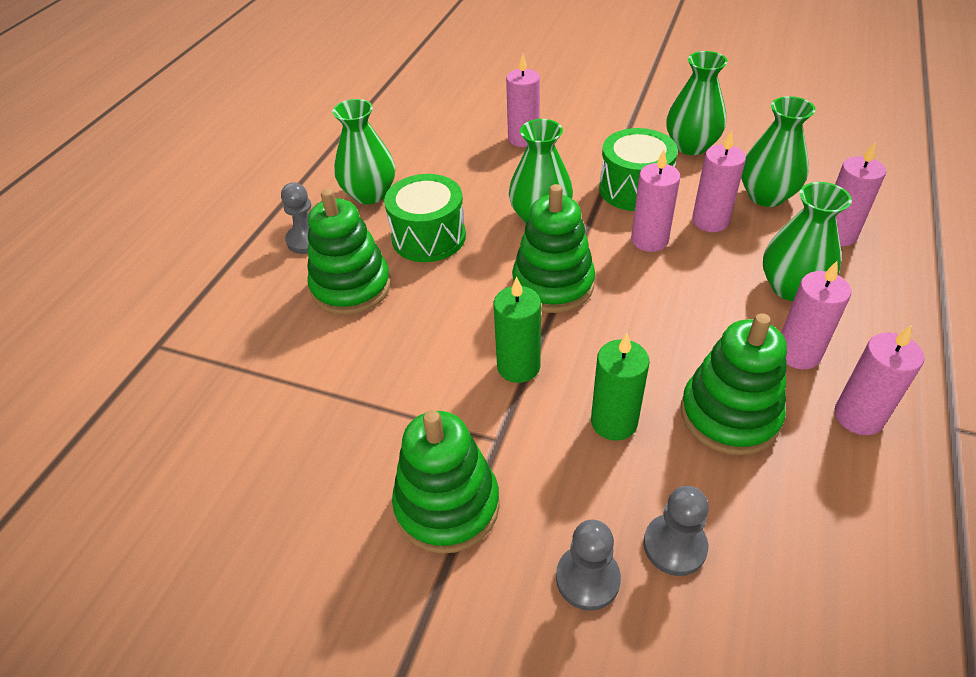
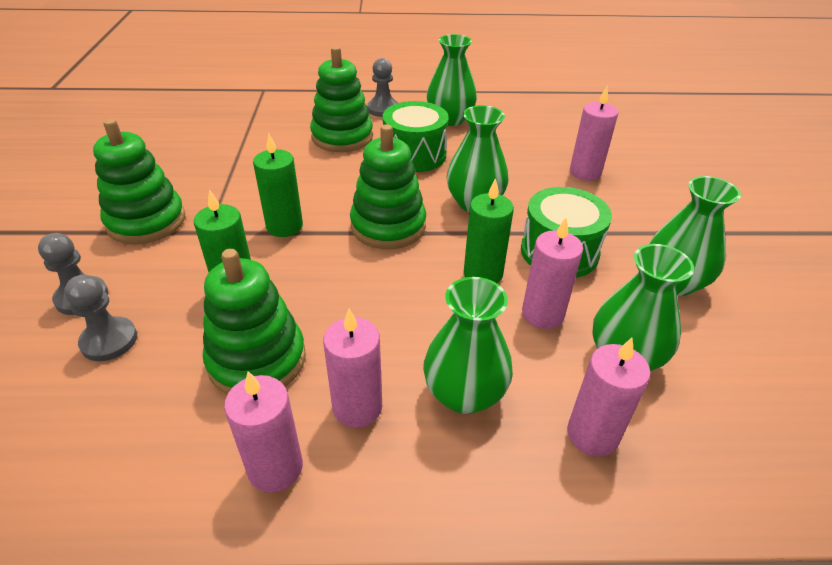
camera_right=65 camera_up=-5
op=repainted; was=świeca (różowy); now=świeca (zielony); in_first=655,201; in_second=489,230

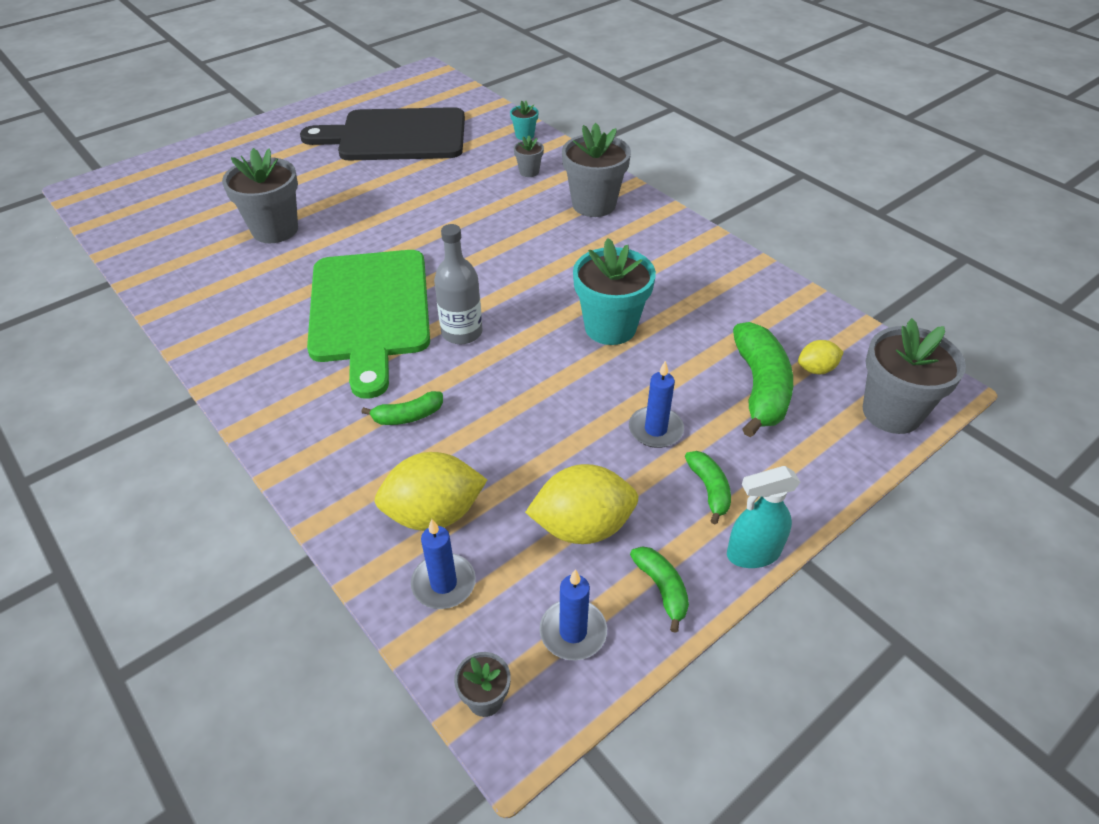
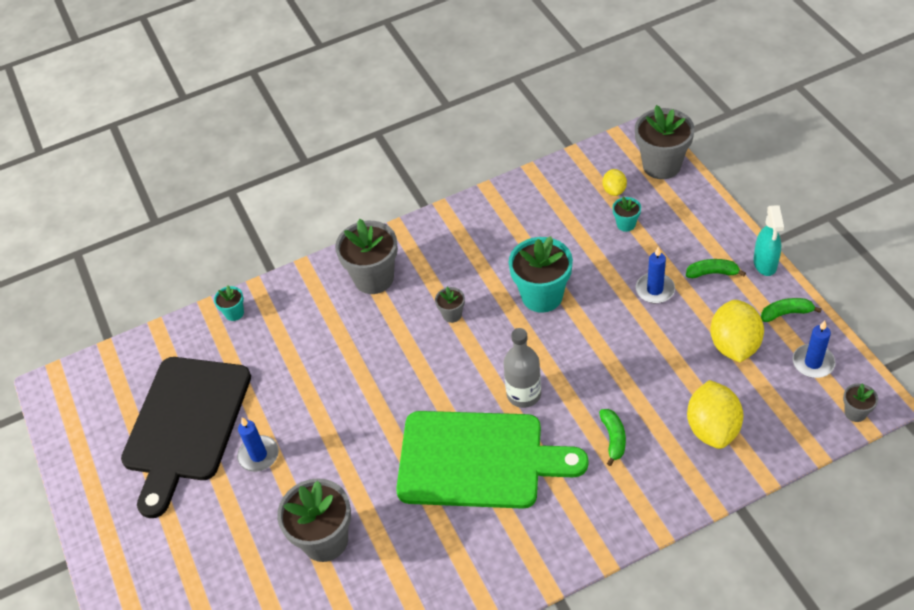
camera_right=-70 camera_up=5
op=shifted; was=świeca (niebieski); in_first=443,564; in_second=258,444
op=shifted; was=doniczka (szary); in_first=529,156; in_second=450,305
op=swapped; was=banan (zielony); now=doniczka (turkusowy); in_first=763,379; in_second=626,214

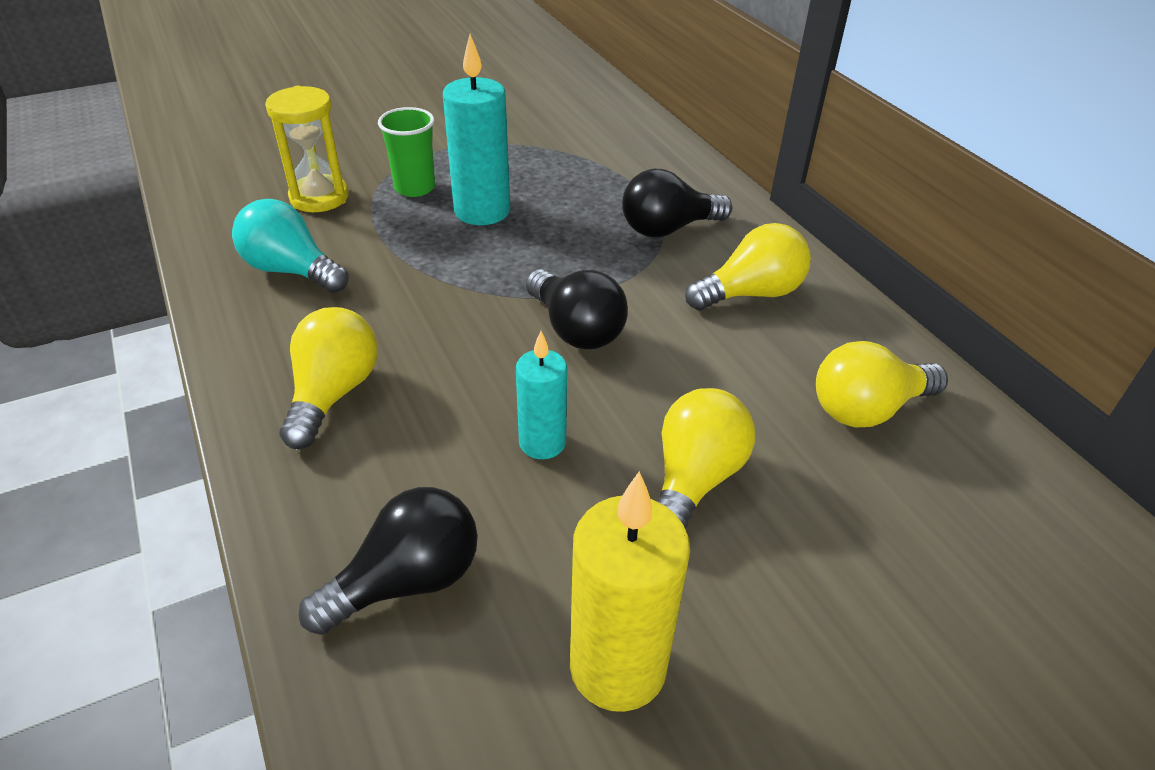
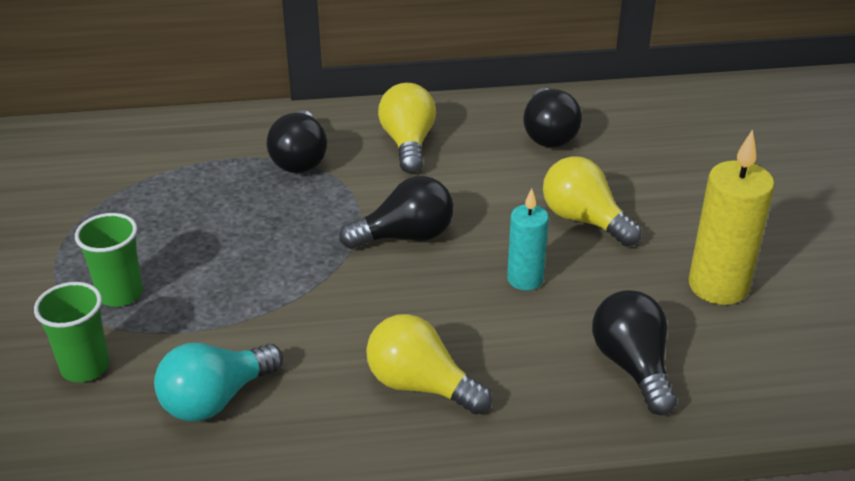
camera_right=-70 camera_up=-5
op=swapped; was=klepsydra (żółty); now=szklanka (zielony); in_first=307,149; in_second=72,332
op=gone; was=świeca (turkusowy); in_first=476,129
op=repainted; was=żarówka (żółty); now=żarówka (czarny); in_first=882,384; in_second=552,118

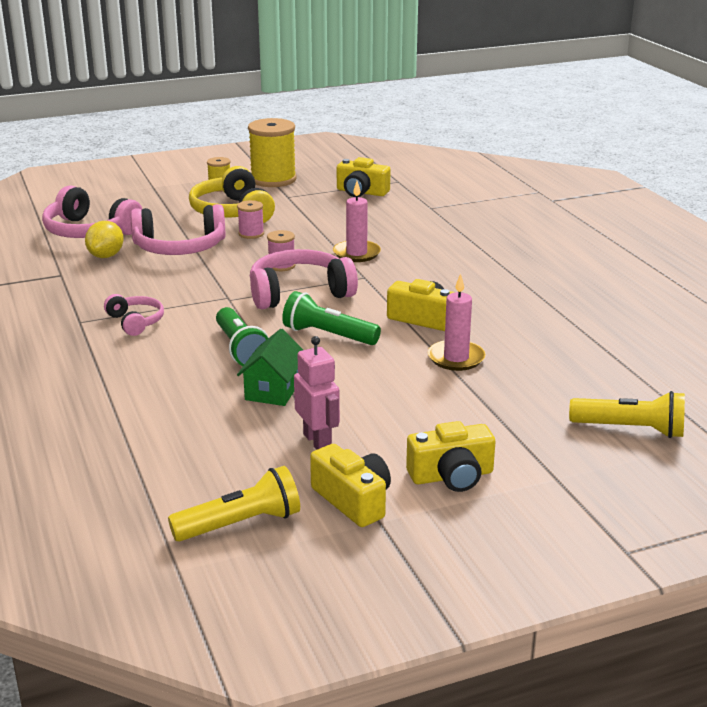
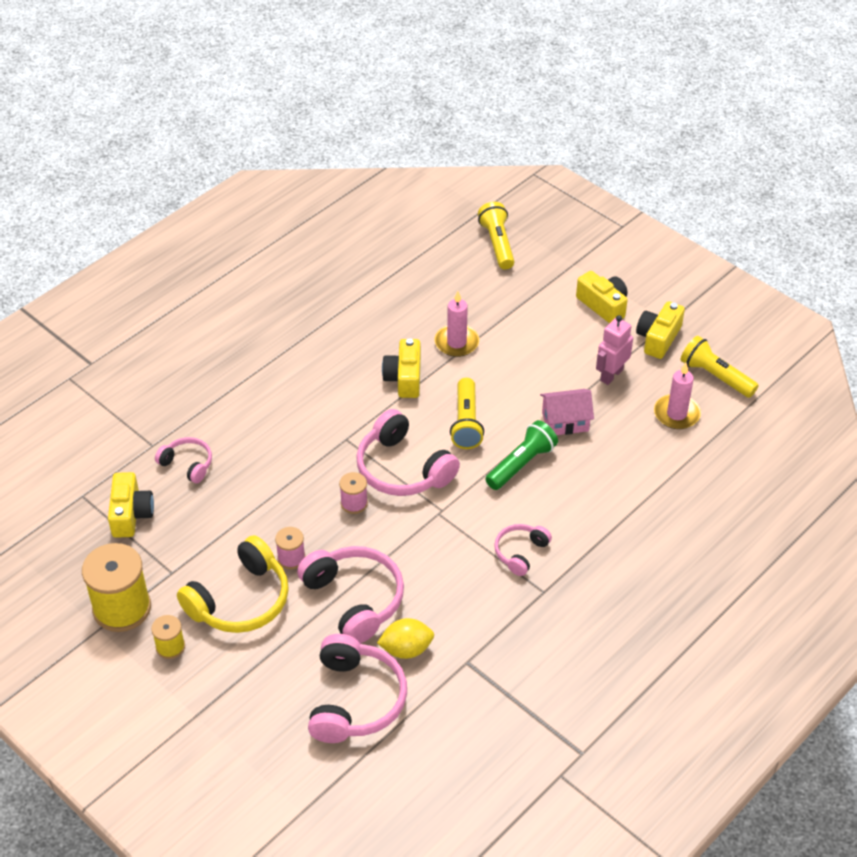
camera_right=-115 camera_up=20
op=repainted; was=domek (zielony); now=domek (różowy); in_first=270,367; in_second=567,412
op=repainted; was=latarka (zielony); now=latarka (żółty); in_first=331,318; in_second=467,413
op=shifted; was=świeca (różowy); in_first=357,221; in_second=677,396
op=new; now=słuchawki (różowy); in_second=183,460

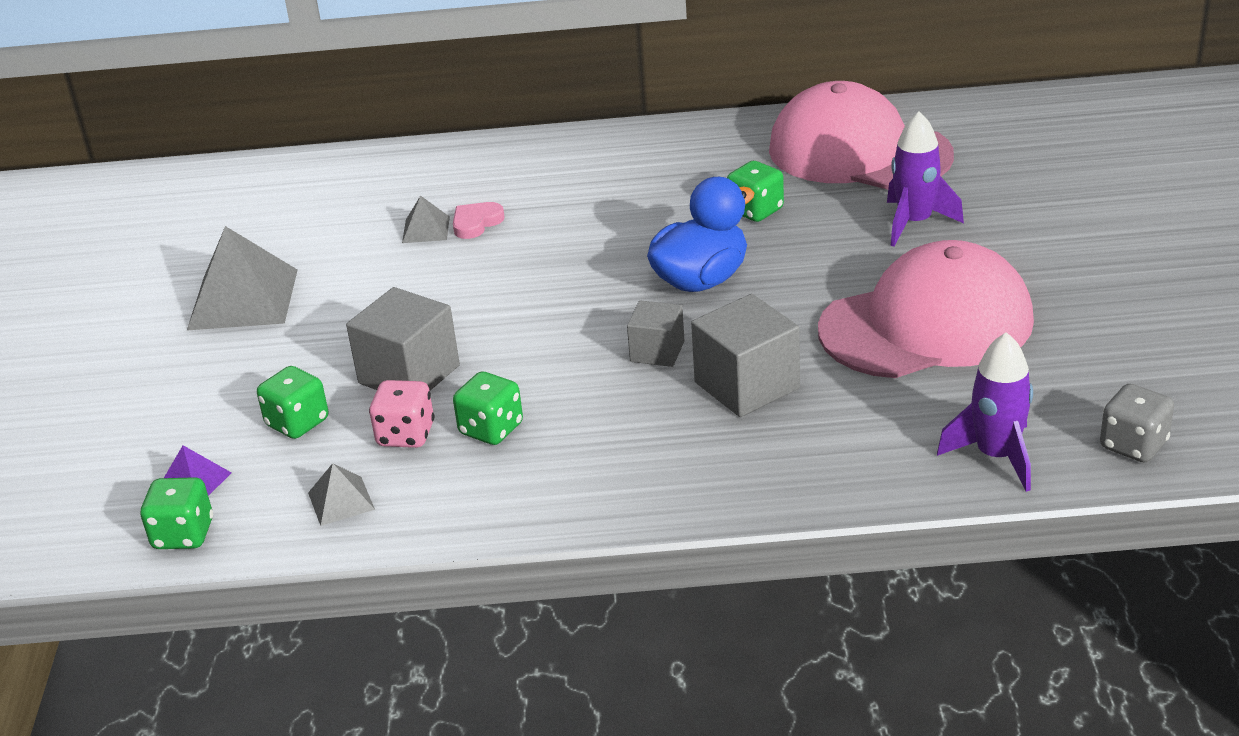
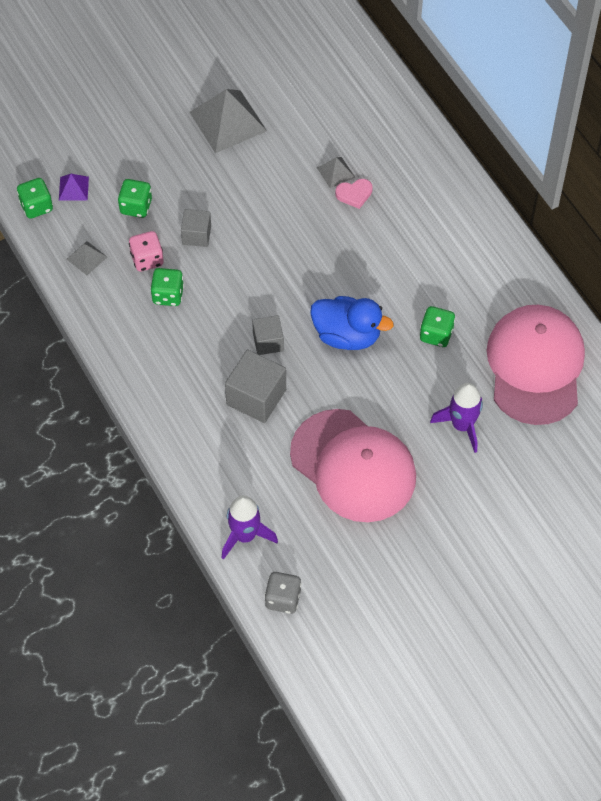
camera_right=60 camera_up=25
op=scaled; was=sześcian (szary); in_first=403,338; in_second=196,228; ratio=0.61
op=rotated; was=serce (różowy); in_first=479,220; in_second=354,194; clockwise=150

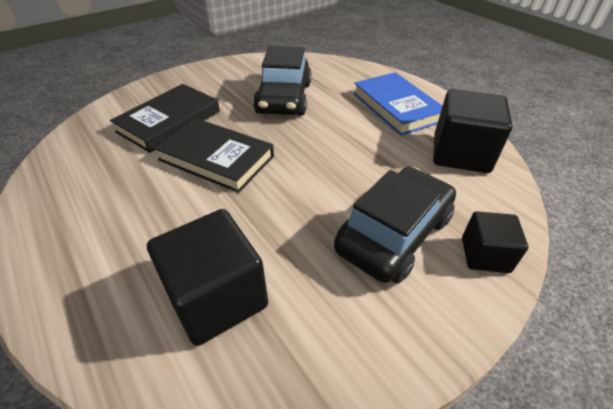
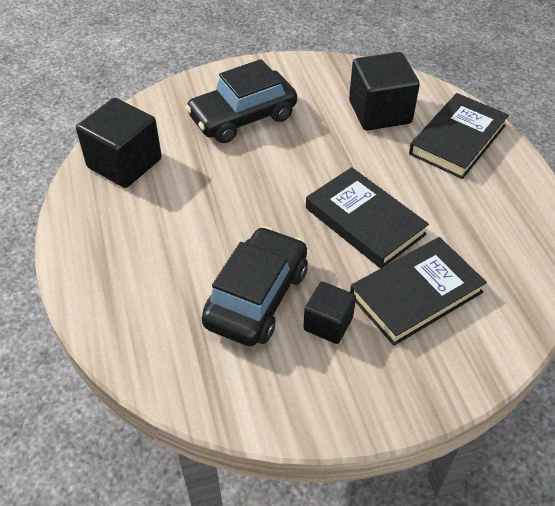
camera_right=-160 camera_up=5
op=gone; was=książka (niebieski); in_first=397,104
op=shifted; was=sześcian (czarny); in_first=495,242; in_second=329,313
op=new; now=książka (czarny); in_second=459,136

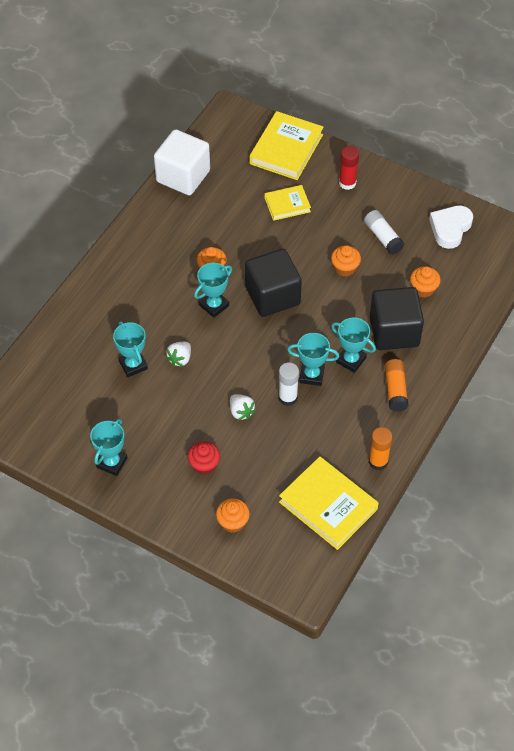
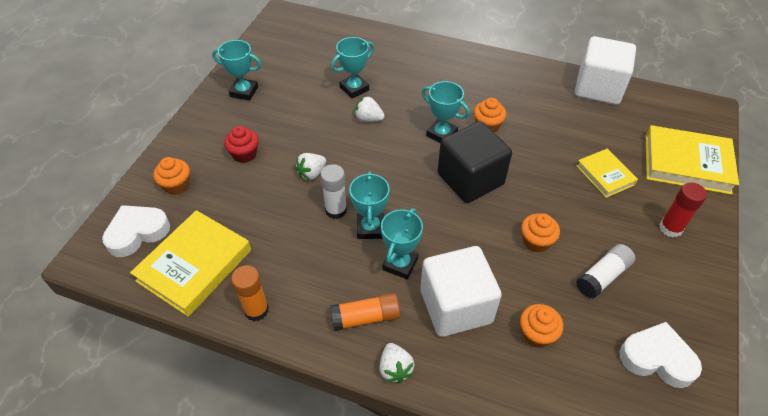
camera_right=80 camera_up=-5
op=repainted; was=sześcian (czarny); now=sześcian (biały); in_first=397,318; in_second=461,291
op=new; now=serce (biały); in_second=136,231
op=new; now=truskawka (biały); in_second=396,363

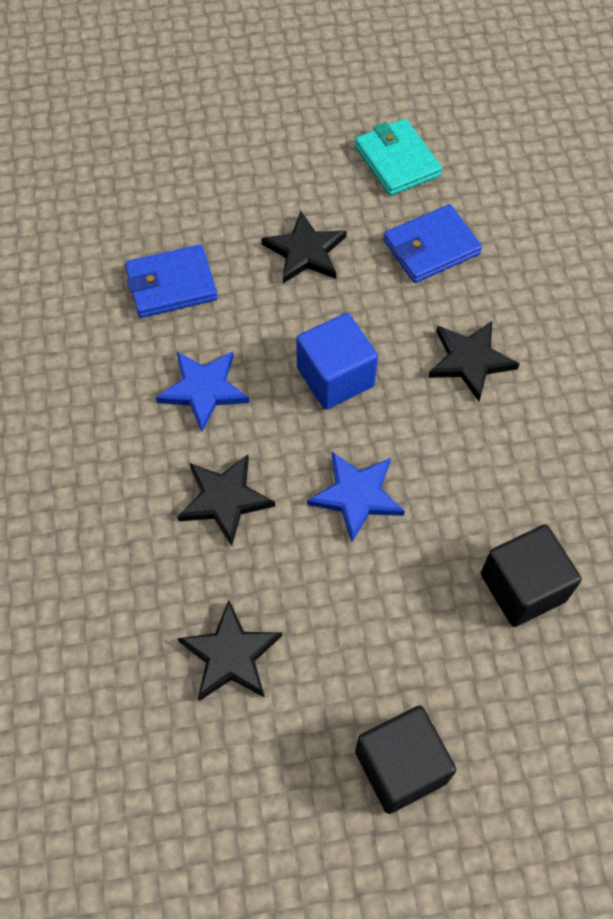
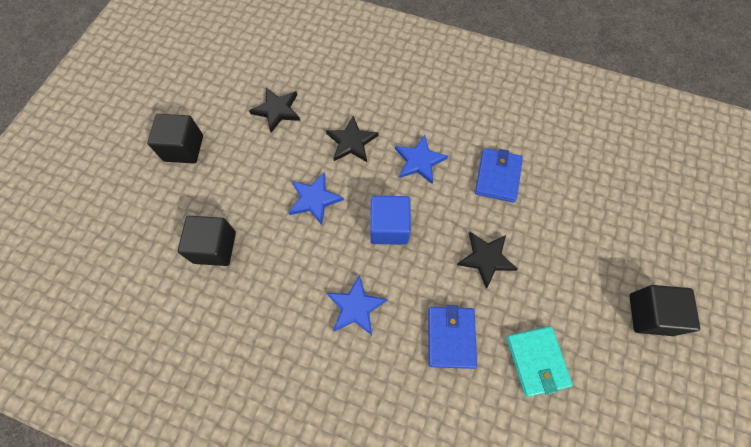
camera_right=120 camera_up=5
op=rotated; was=portfel (turkusowy); in_first=398,157; in_second=540,361; clockwise=75
op=repainted; was=gwiazda (czarny); now=gwiazda (niebieski); in_first=473,361; in_second=357,305
op=new; now=sześcian (czarny); in_second=664,310

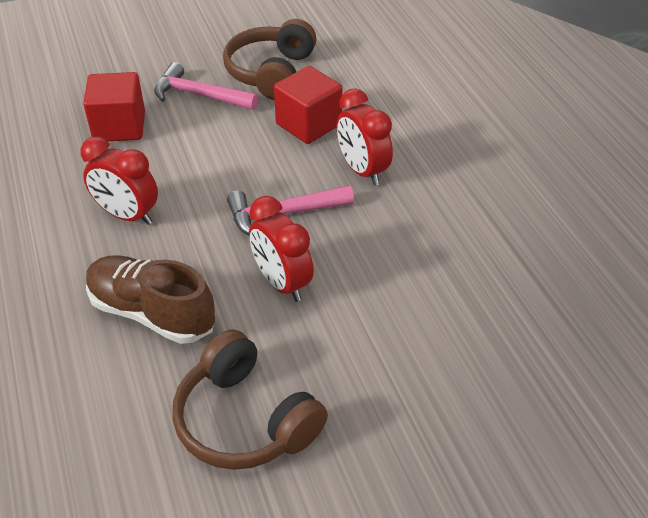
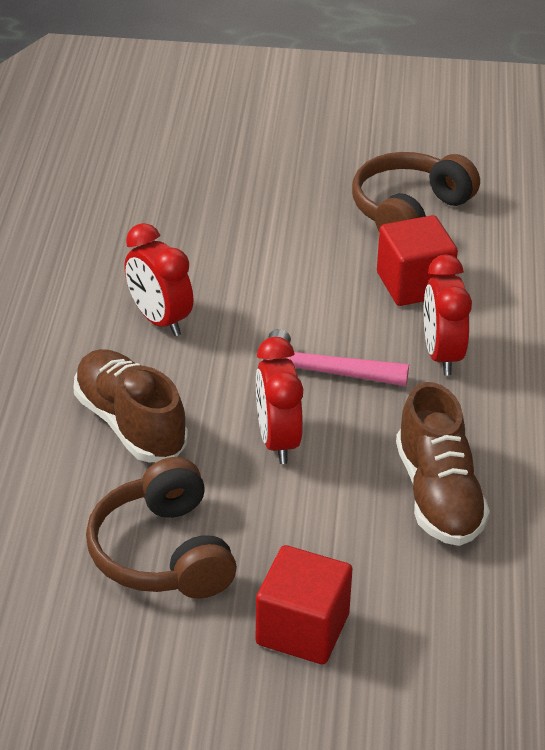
camera_right=25 camera_up=-5
op=shifted; was=sześcian (czerwony); in_first=114,106; in_second=304,604
op=gone; was=młotek (różowy); in_first=206,86
op=new; now=but (brązowy); in_second=443,464

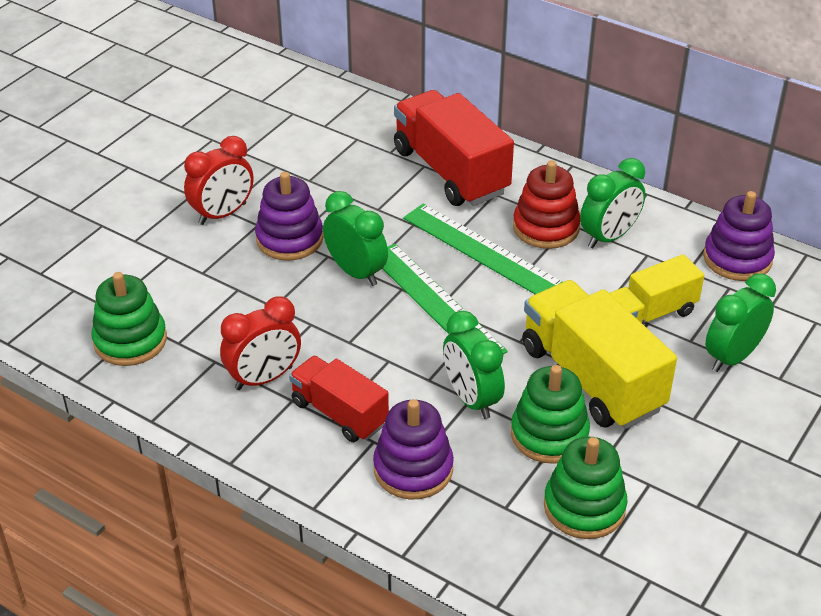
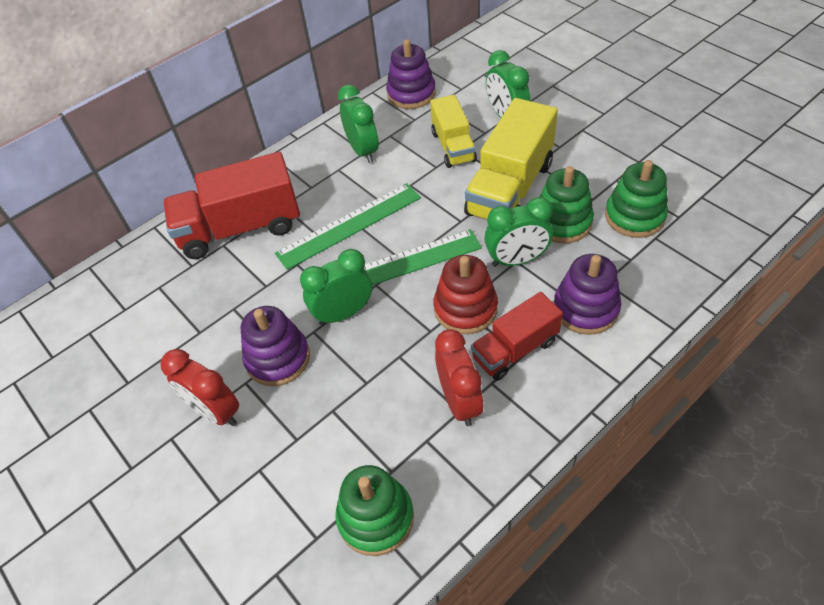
camera_right=-70 camera_up=10
op=rotated; was=budzik (czerwony); in_first=219,180; in_second=199,387; clockwise=150
op=shifted; was=zabawka nakładanka (czerwony); in_first=546,204; in_second=465,294
op=rotated; was=ciężarówka (żółty); in_first=599,354; in_second=511,159; clockwise=-45

